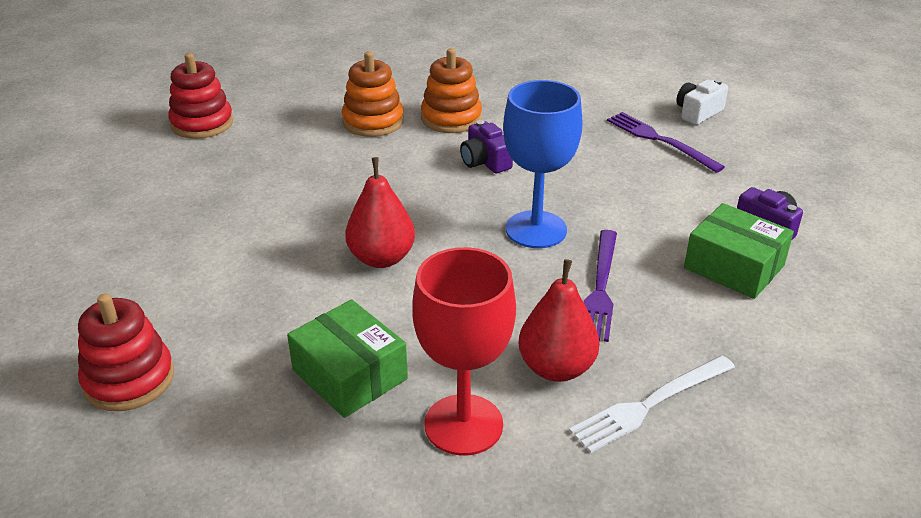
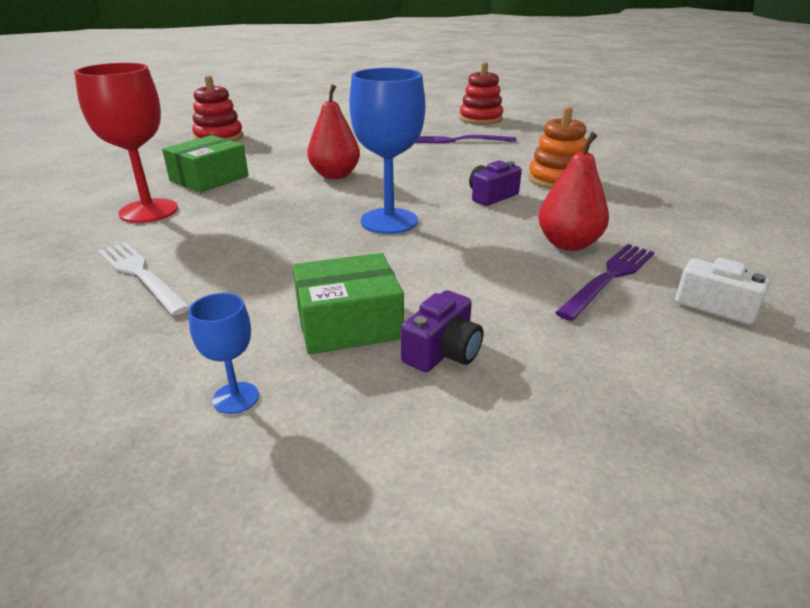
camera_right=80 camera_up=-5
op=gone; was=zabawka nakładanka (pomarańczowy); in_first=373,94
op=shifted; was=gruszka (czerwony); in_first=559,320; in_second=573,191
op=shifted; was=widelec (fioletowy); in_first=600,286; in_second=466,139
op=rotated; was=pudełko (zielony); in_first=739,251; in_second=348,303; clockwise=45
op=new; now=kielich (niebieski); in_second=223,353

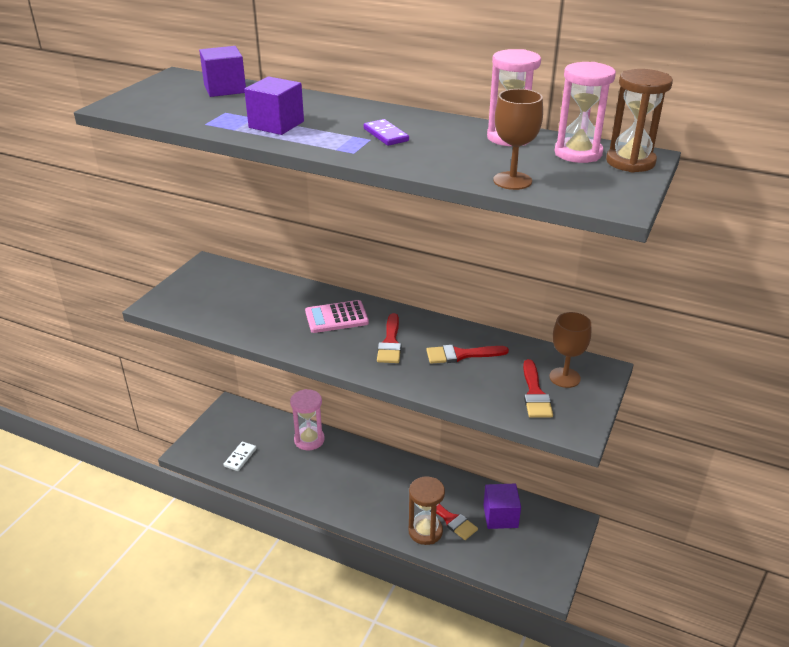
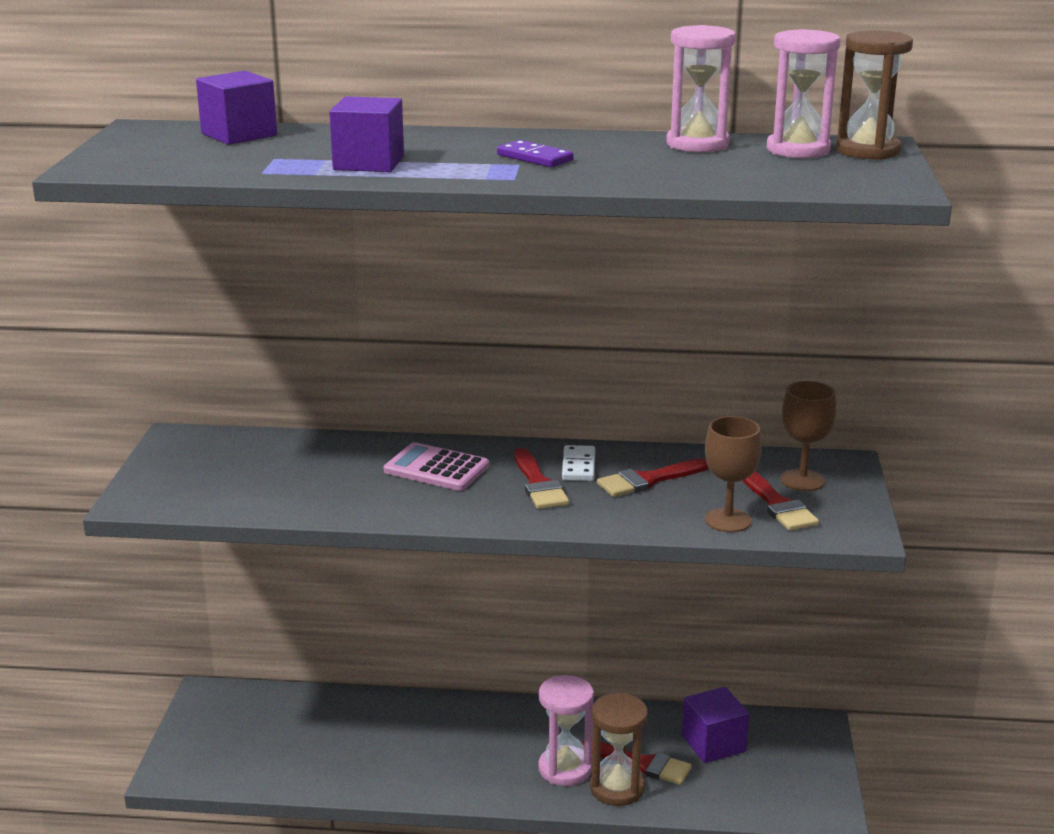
camera_right=-20 camera_up=-10
op=shifted; was=kostka domina (biały); in_first=240,456; in_second=578,463
op=shifted; was=klepsydra (różowy); in_first=307,419; in_second=566,730
op=rotated; was=kalkulator (różowy); in_first=337,316; in_second=436,466; clockwise=60
op=shifted; was=kielich (brązowy); in_first=518,139; in_second=733,474

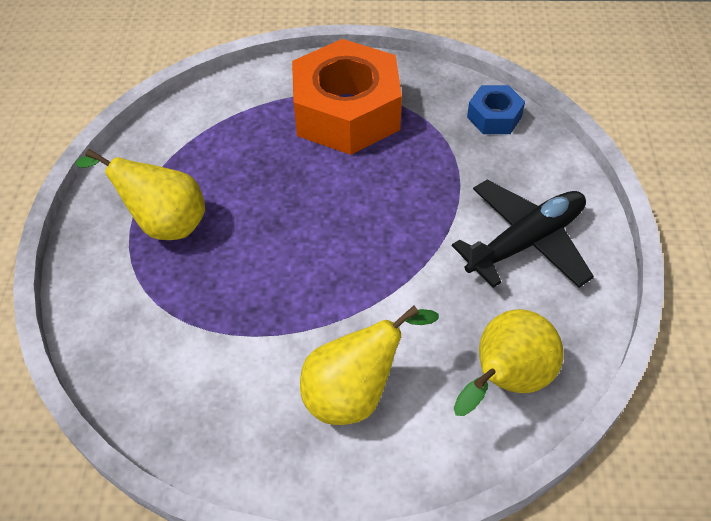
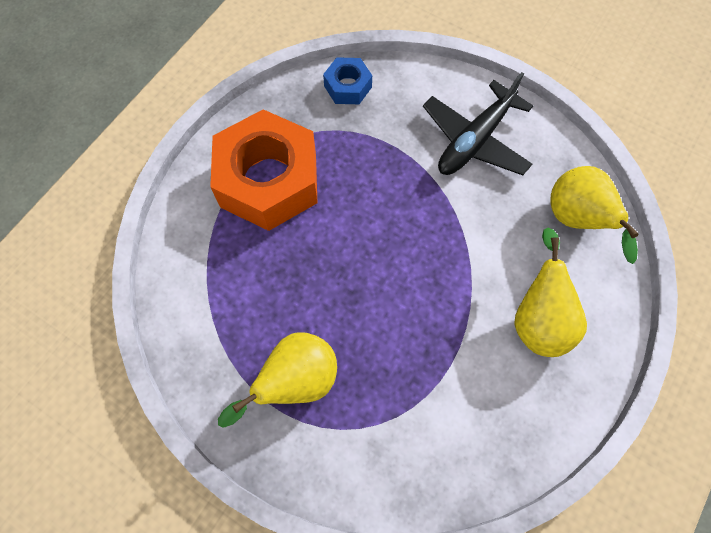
camera_right=-60 camera_up=15
op=rotated; was=samolot (czarny); in_first=523,234; in_second=478,123; clockwise=-135

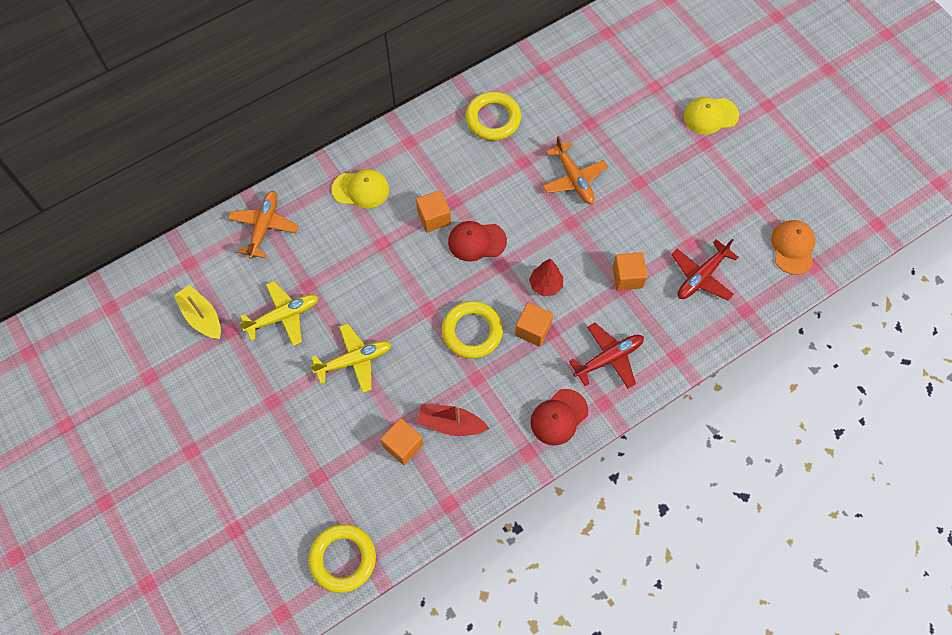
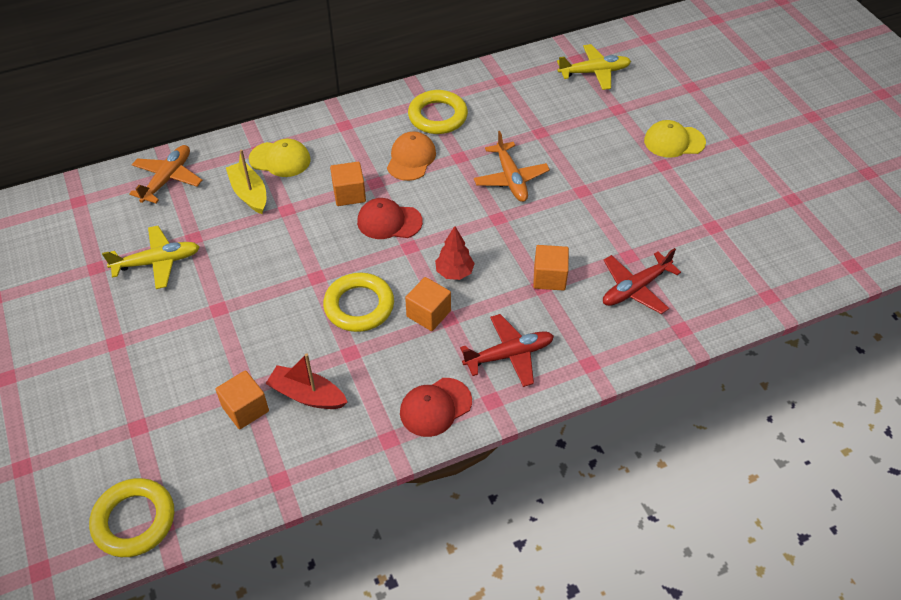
camera_right=10 camera_up=-15
op=shifted; was=łódka (żółty); in_first=197,312; in_second=246,182
op=shifted; was=samolot (żółty); in_first=351,358; in_second=594,67
op=shifted; was=czapka (pomarańczowy); in_first=793,247; in_second=411,156

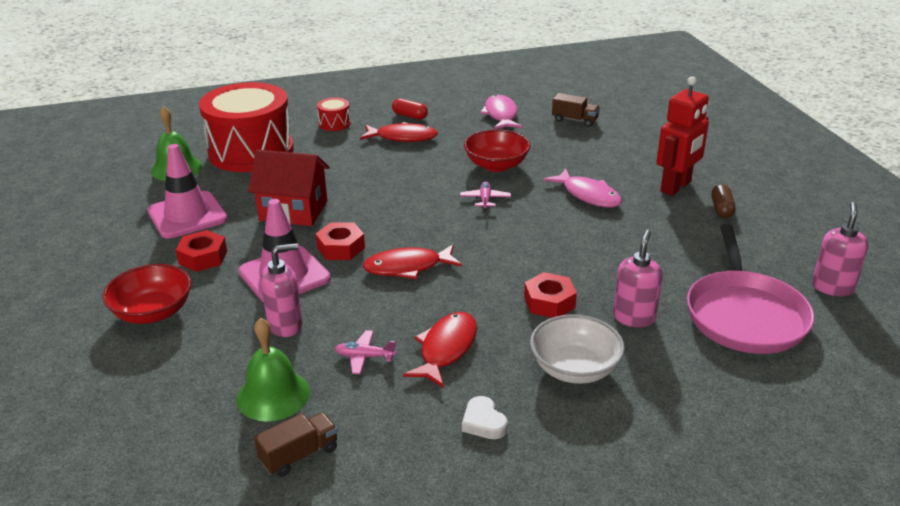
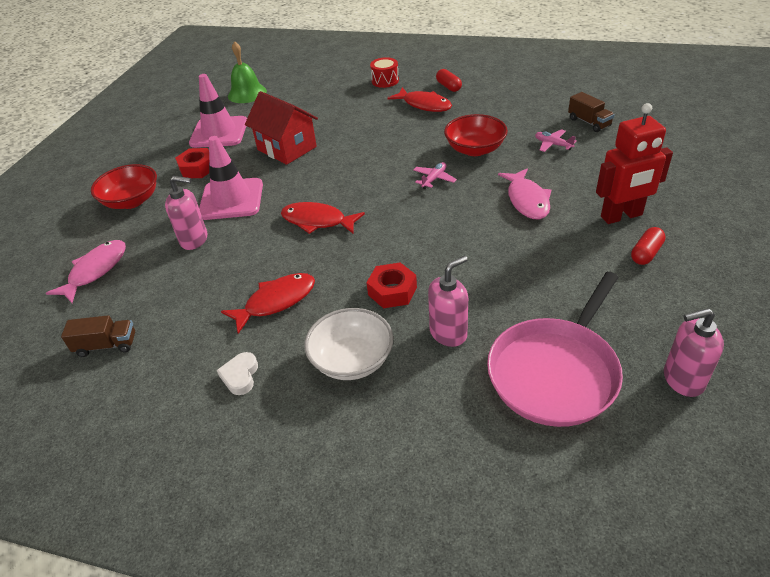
camera_right=35 camera_up=10
op=gone; was=bęben (czerwony); in_first=246,127
op=gone; was=dzwonek (zielony); in_first=273,370
op=gone; was=nakrętka (czerwony); in_first=340,241
op=shifted; was=samolot (różowy); in_first=365,352; in_second=556,140
op=shifted; was=ryba (różowy); in_first=501,112; in_second=86,271
op=repainted; was=kapsułka (brązowy); now=kapsułka (czerwony); in_first=723,201; in_second=648,246
op=rotated; was=dozownik mydła (różowy); in_first=840,249; in_second=694,352; clockwise=-150

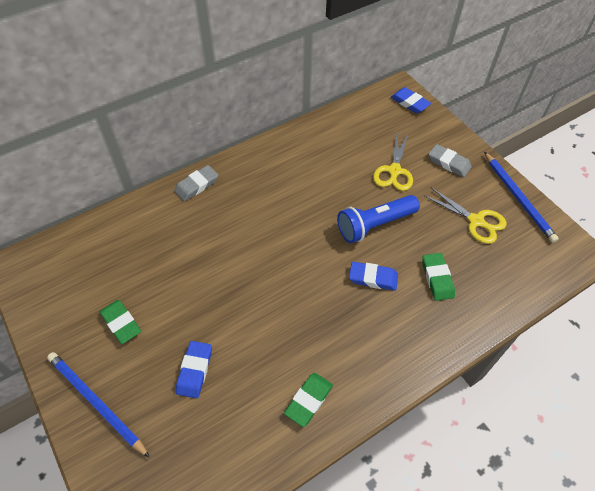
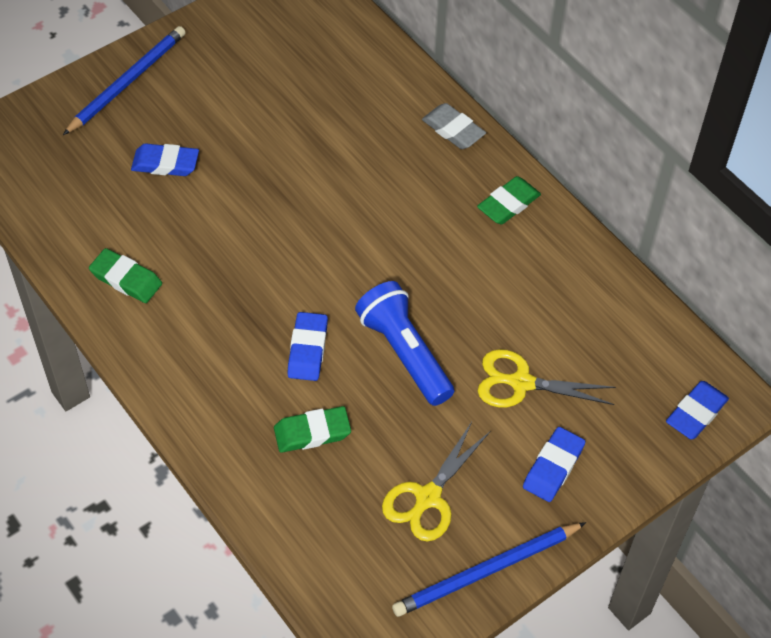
camera_right=85 camera_up=0
op=shifted; was=gumka do mazania (zielony); in_first=120,322; in_second=509,200
op=repainted; was=gumka do mazania (szary); now=gumka do mazania (niebieski); in_first=450,160; in_second=554,464

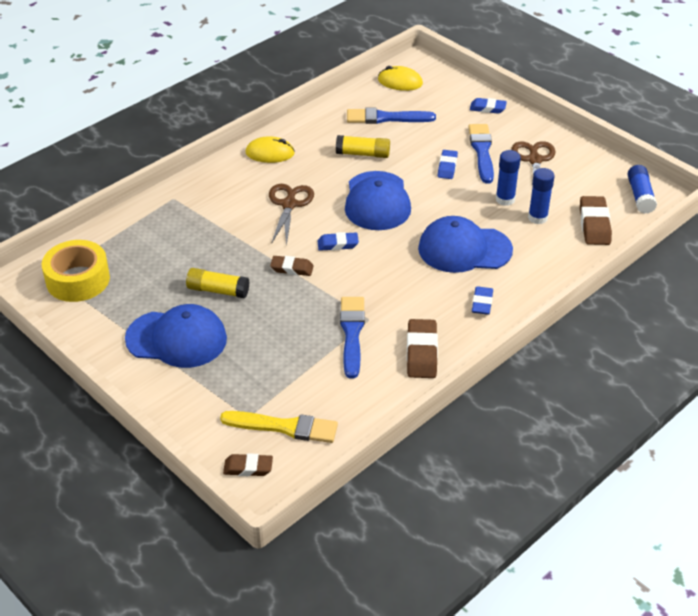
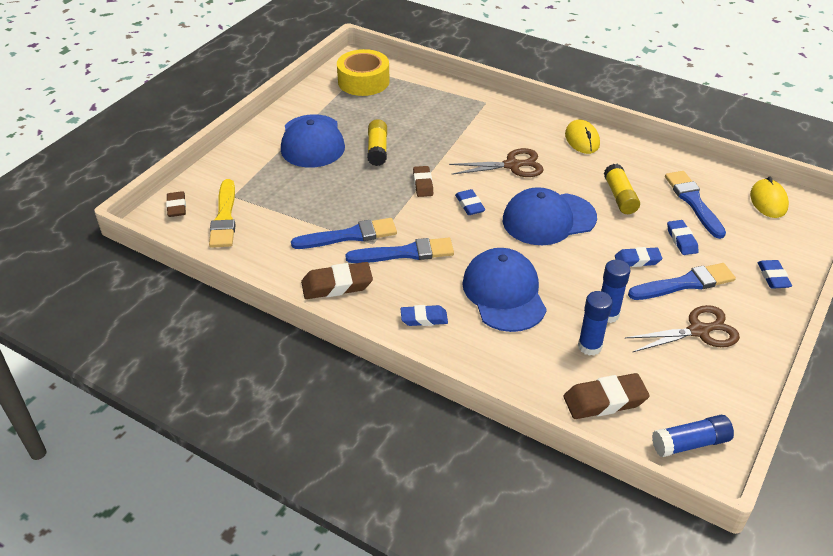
camera_right=75 camera_up=0
op=new; now=pędzel (niebieski); in_second=399,250
op=new; now=gumka do mazania (niebieski); in_second=683,237

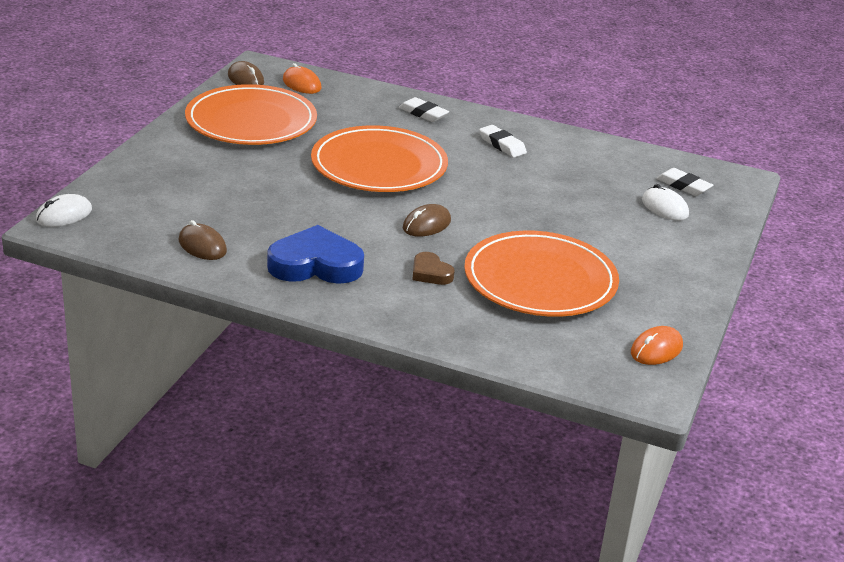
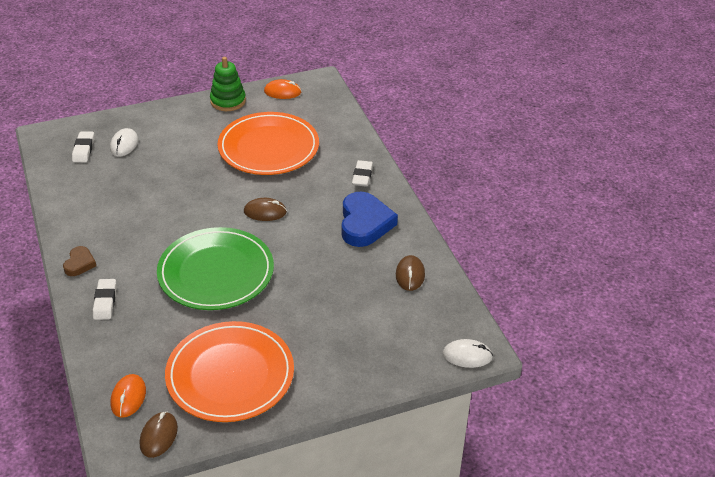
camera_right=-130 camera_up=10
op=rotated; was=serce (niebieski); in_first=315,254; in_second=369,219; clockwise=-135
op=repainted; was=talerz (pomarańczowy); now=talerz (zielony); in_first=379,158; in_second=215,268
op=shifted; was=serce (brązowy); in_first=433,268; in_second=79,261
op=shifted; was=gumka do mazania (biały); in_first=503,141; in_second=362,173
op=new; now=zabawka nakładanka (zielony); in_second=228,84

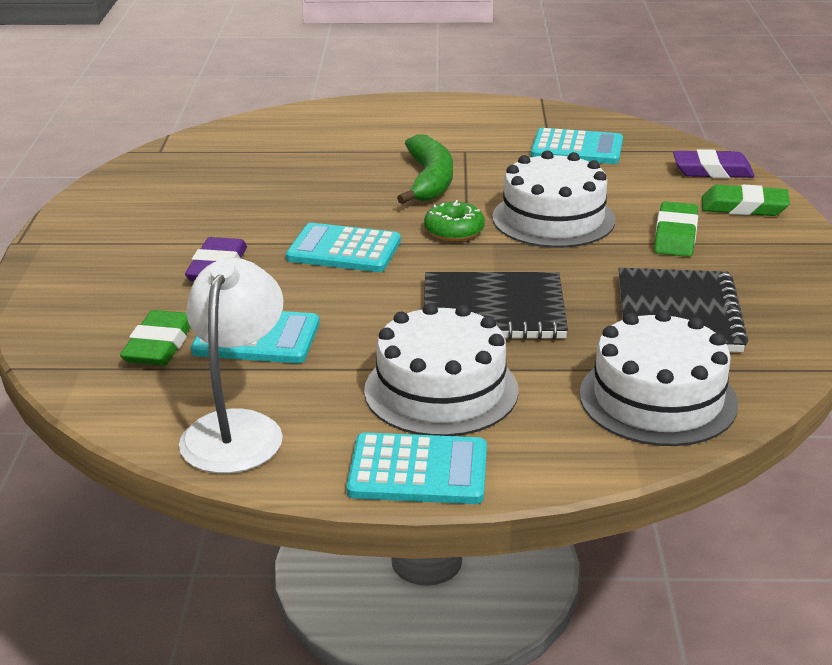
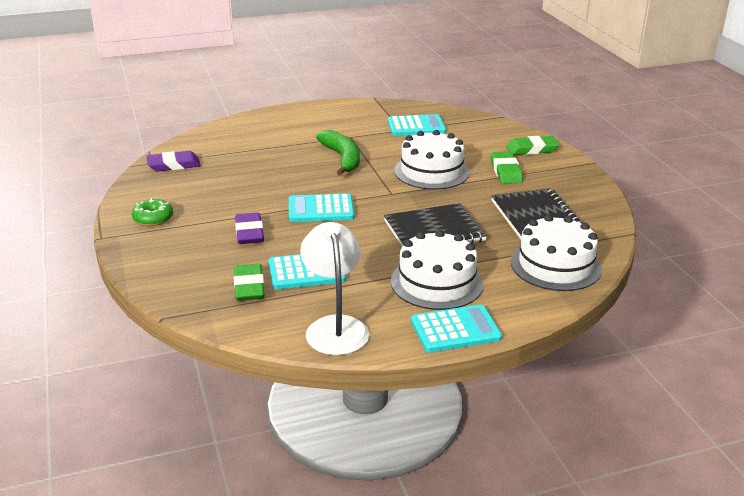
camera_right=-20 camera_up=0
op=shifted; was=donut (zielony); in_first=454,220; in_second=152,212
op=shifted; was=gumka do mazania (fioletowy); in_first=714,163; in_second=173,161

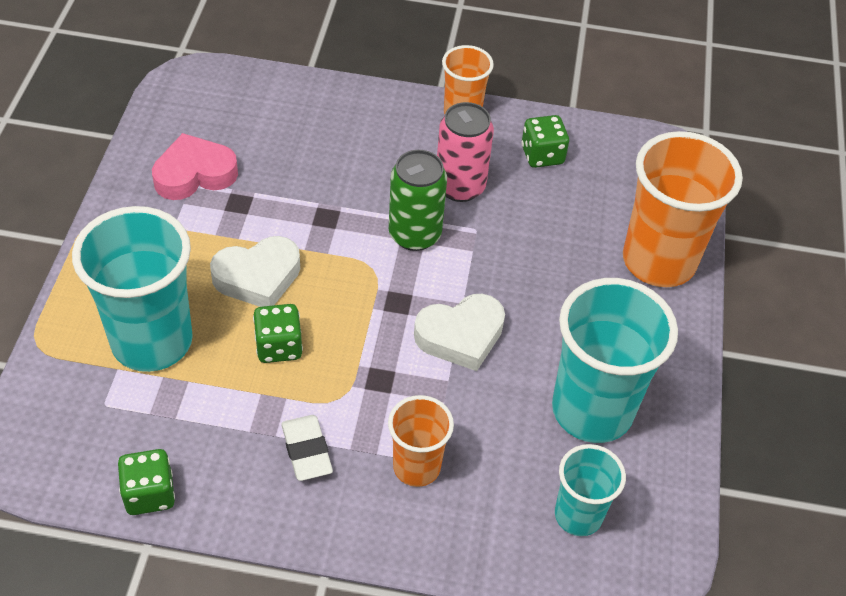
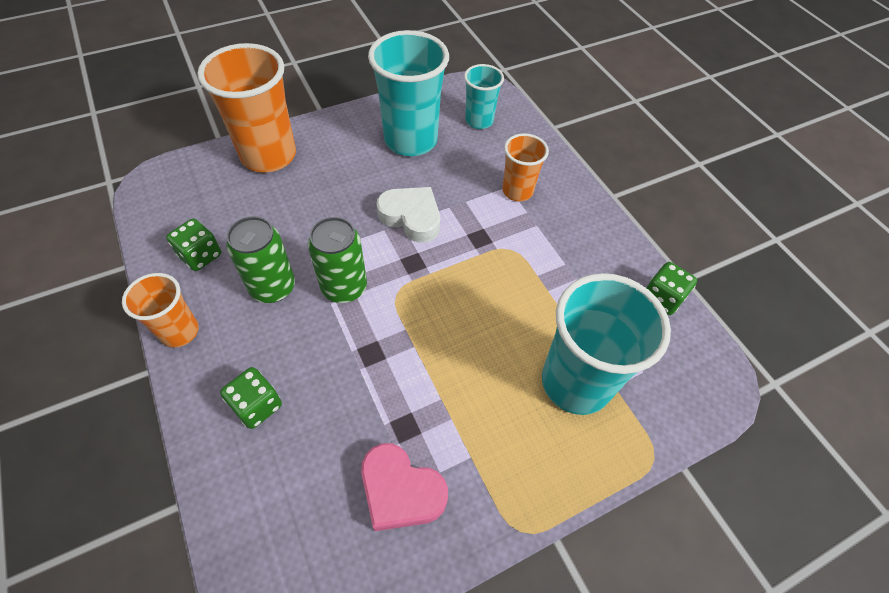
camera_right=-125 camera_up=5
op=gone; was=serce (biały); in_first=255,271
op=shifted; was=kostka do gry (zielony); in_first=278,333; in_second=251,398
op=gone; was=gumka do mazania (biały); in_first=307,448
op=repainted; was=puszka (różowy); now=puszka (zielony); in_first=465,152; in_second=260,259

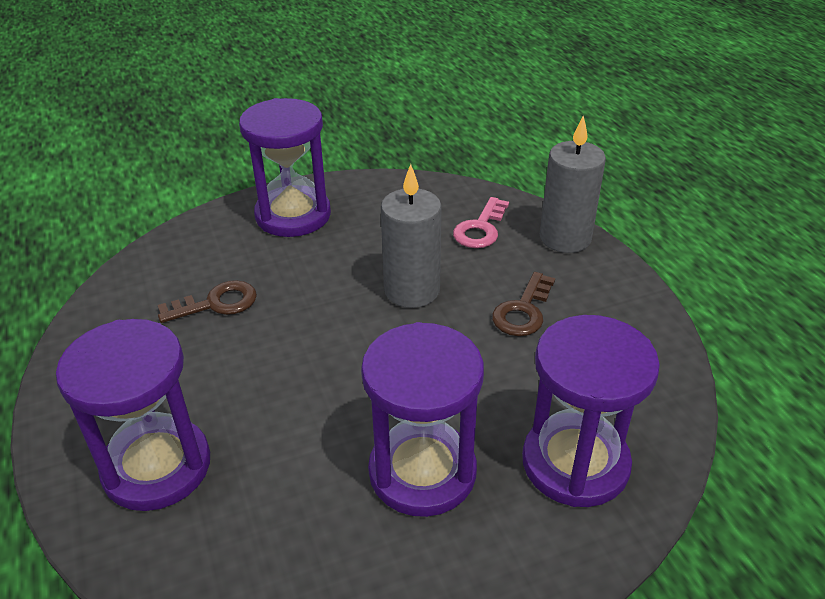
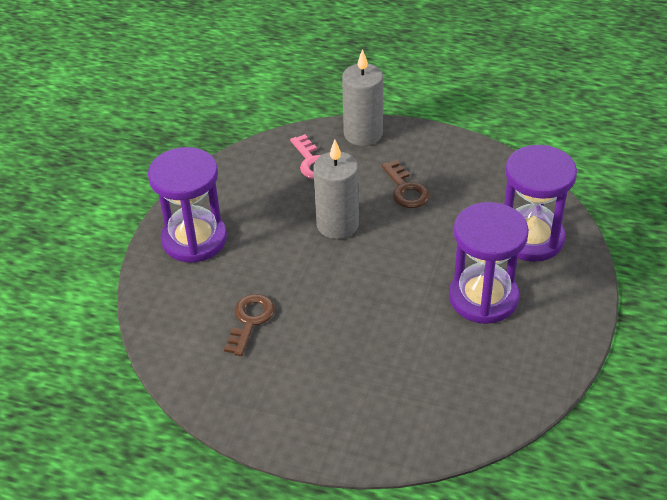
camera_right=-50 camera_up=5
op=gone; was=klepsydra (fioletowy); in_first=133,415

